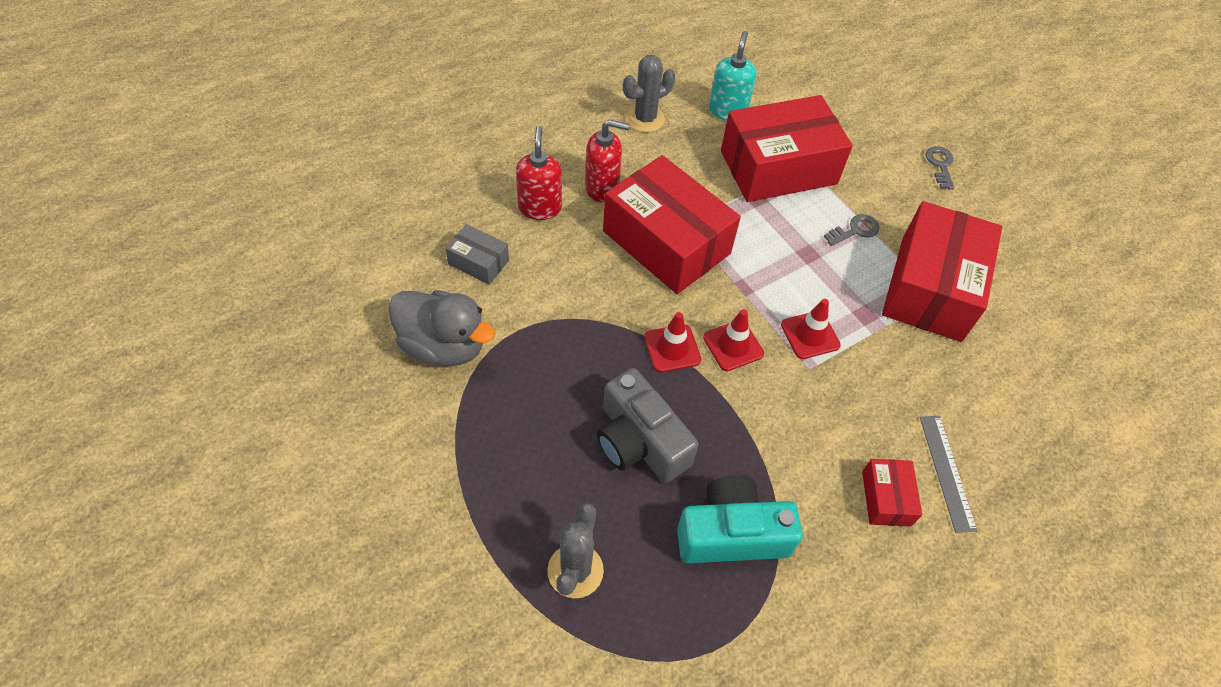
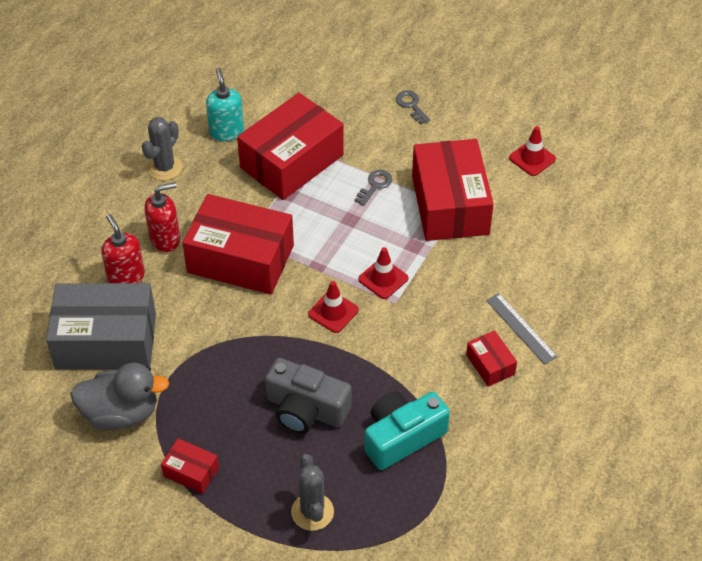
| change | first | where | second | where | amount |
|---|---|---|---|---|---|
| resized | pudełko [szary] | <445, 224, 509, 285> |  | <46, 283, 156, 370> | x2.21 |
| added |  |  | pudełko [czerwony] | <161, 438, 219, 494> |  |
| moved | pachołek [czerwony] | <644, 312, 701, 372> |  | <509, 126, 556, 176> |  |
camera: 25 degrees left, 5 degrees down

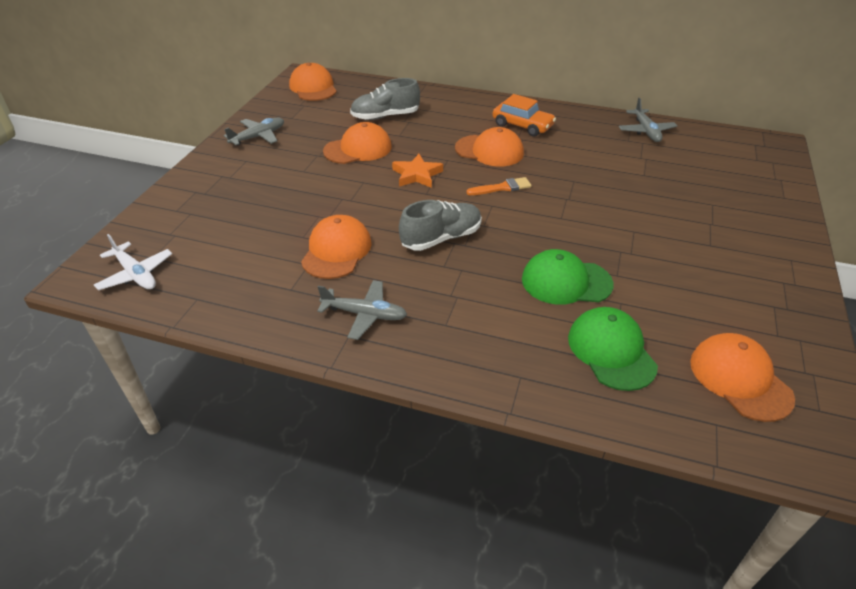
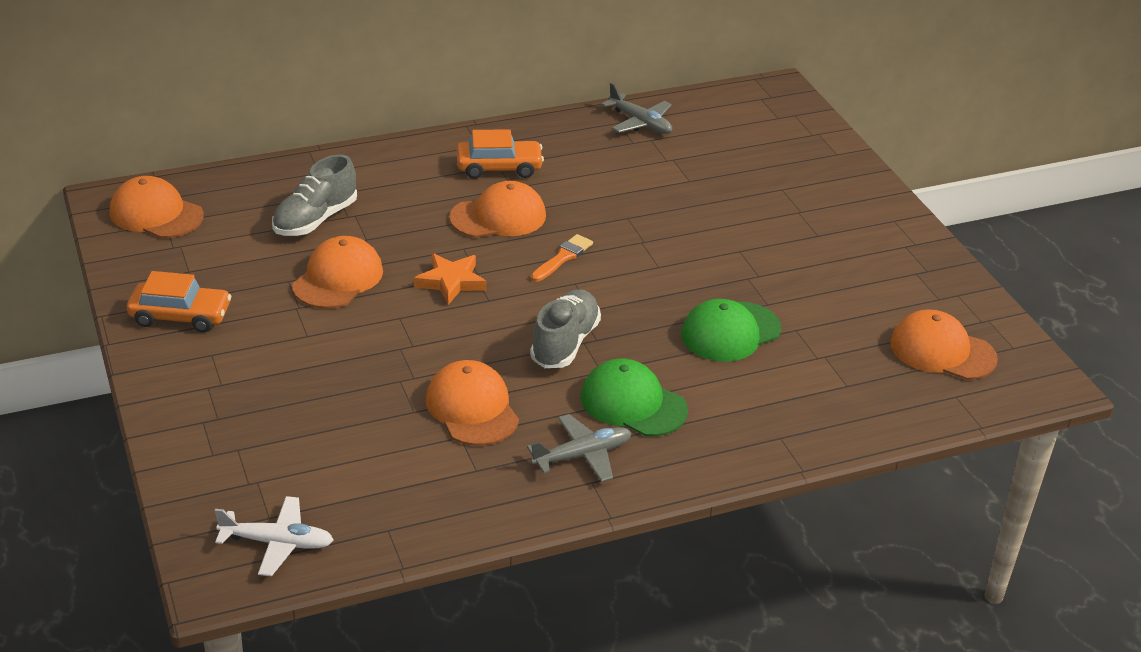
| change | first | where | second | where | amount |
|---|---|---|---|---|---|
| replaced | samolot [szary] | <224, 118, 284, 145> | samochód [pomarańczowy] | <127, 271, 231, 332> |  |
| moved | czapka [zielony] | <568, 307, 658, 391> |  | <581, 359, 688, 436> |  |
camera: 40 degrees left, 5 degrees down

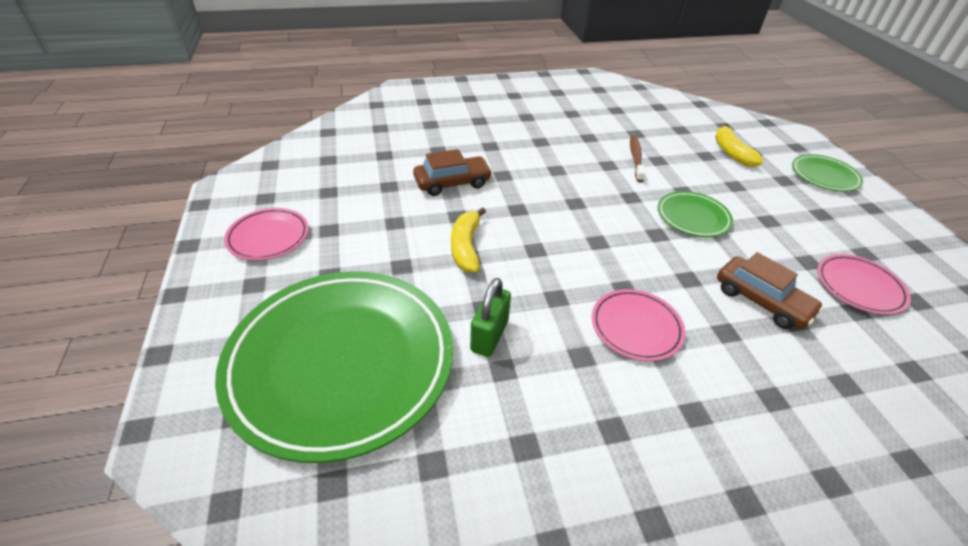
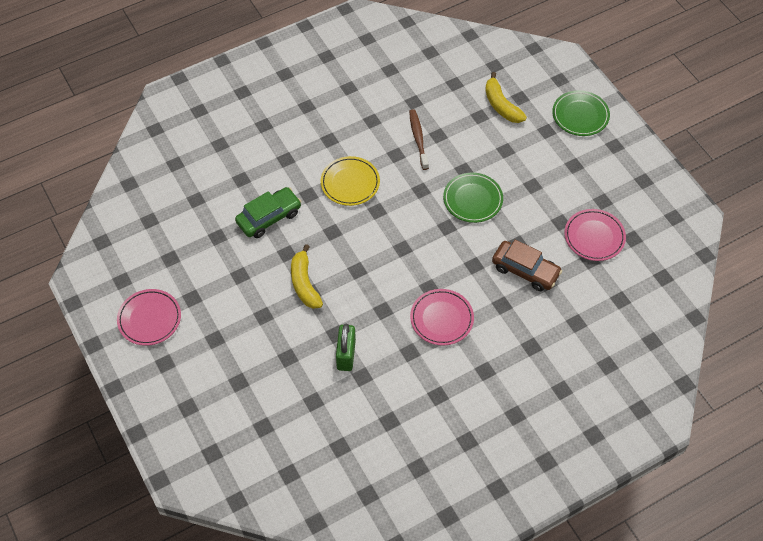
| change | first | where | second | where | amount |
|---|---|---|---|---|---|
| recoloured | samochód [brązowy] | <413, 149, 492, 196> | samochód [zielony] | <235, 187, 302, 238> |  |
| added |  |  | talerz [żółty] | <321, 156, 380, 206> |  |
| removed | talerz [zielony] | <215, 271, 453, 463> |  |  |  |
camera: 15 degrees left, 15 degrees up

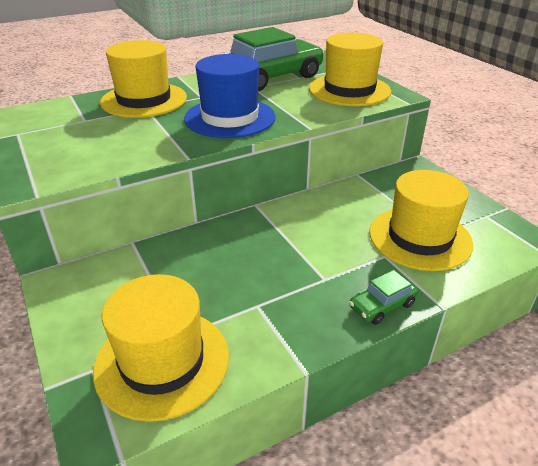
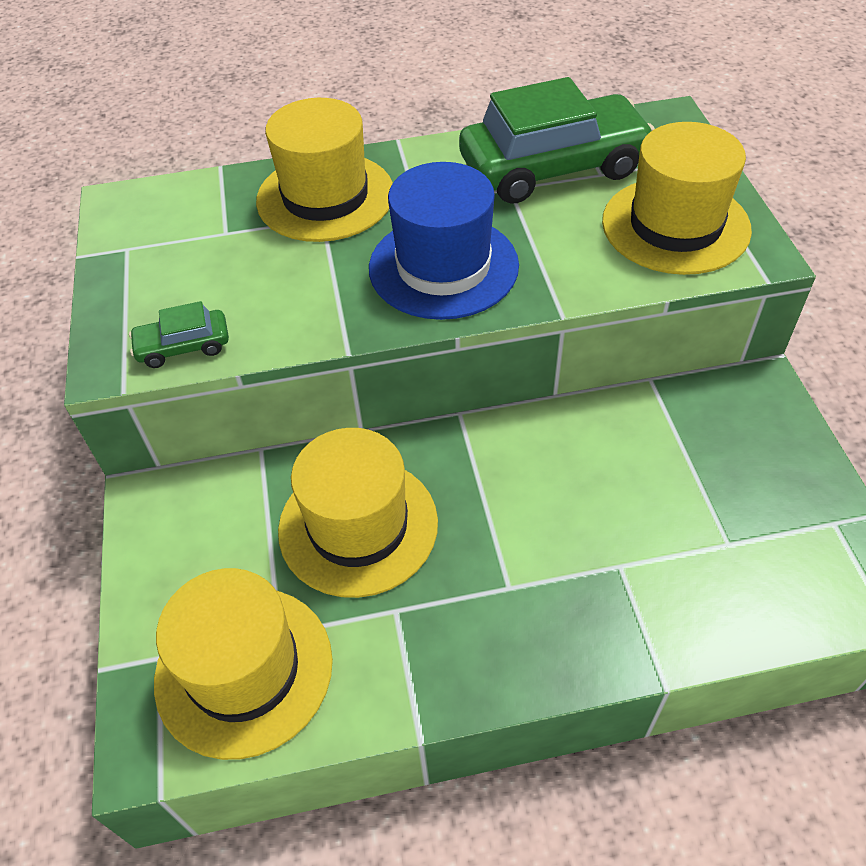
| change | first | where | second | where | amount |
|---|---|---|---|---|---|
| moved | samochód [zielony] | <349, 270, 418, 325> |  | <129, 301, 229, 368> |  |
| moved | kapelusz [żółty] | <369, 170, 473, 271> |  | <278, 428, 438, 598> |  |
camera: 20 degrees right, 15 degrees up

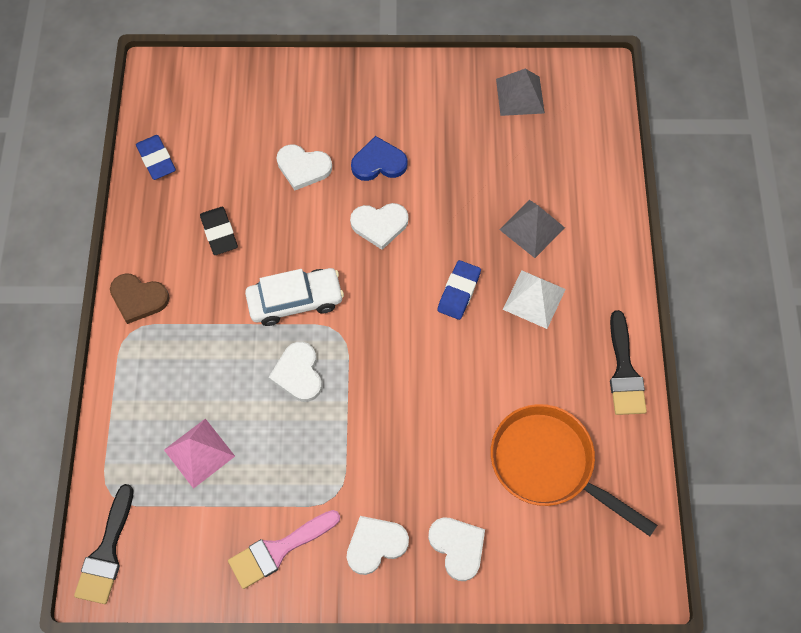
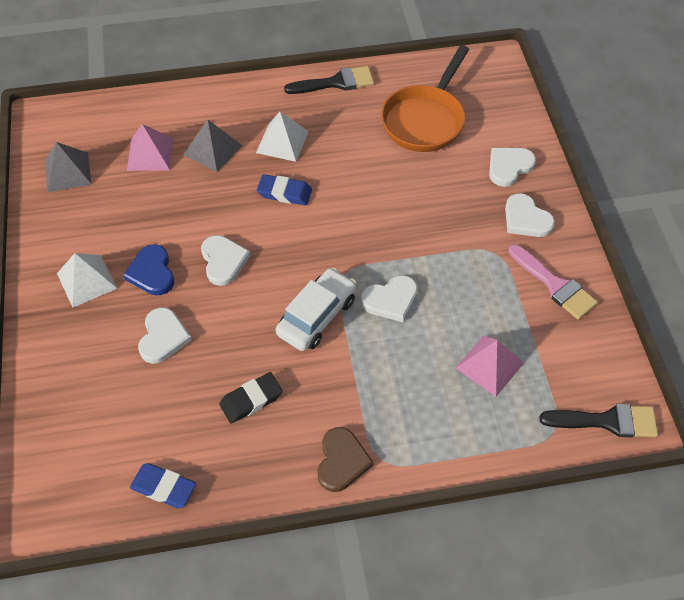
| change | first | where | second | where | amount |
|---|---|---|---|---|---|
| added |  |  | piramida [biały] | <57, 253, 118, 308> |  |
| added |  |  | piramida [różowy] | <127, 124, 173, 171> |  |
| turned | gumka do mazania [niebieski] | <136, 135, 176, 180> |  | <130, 463, 196, 508> | 60 degrees clockwise |
| turned | samochód [biały] | <245, 268, 344, 326> |  | <276, 268, 357, 351> | 60 degrees clockwise |
camera: 100 degrees left, 10 degrees down

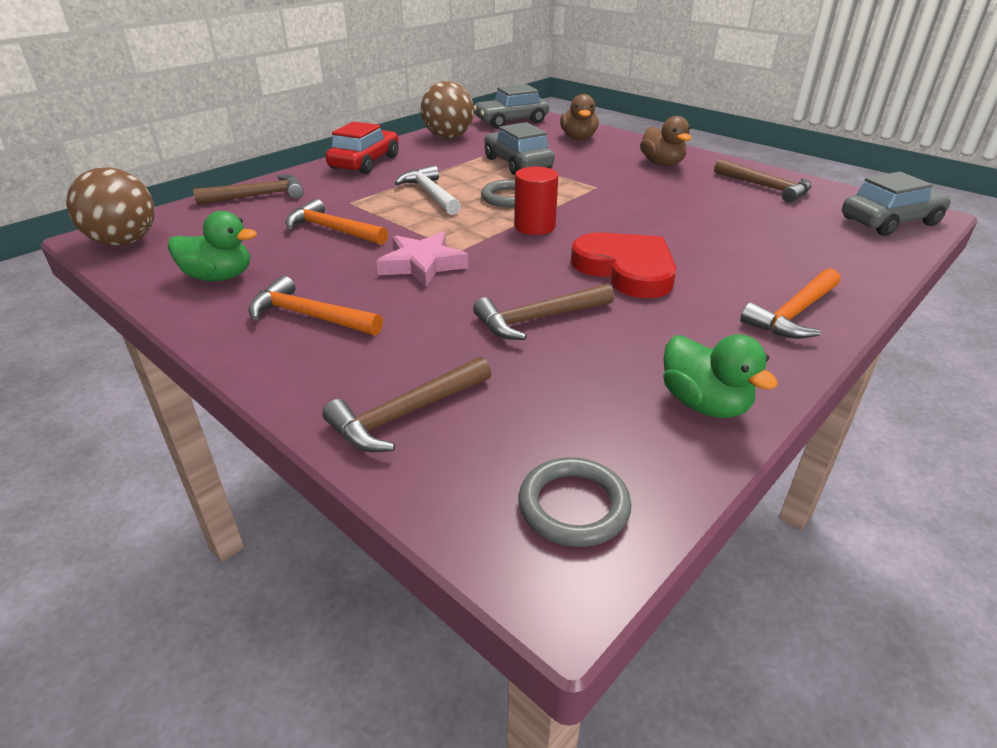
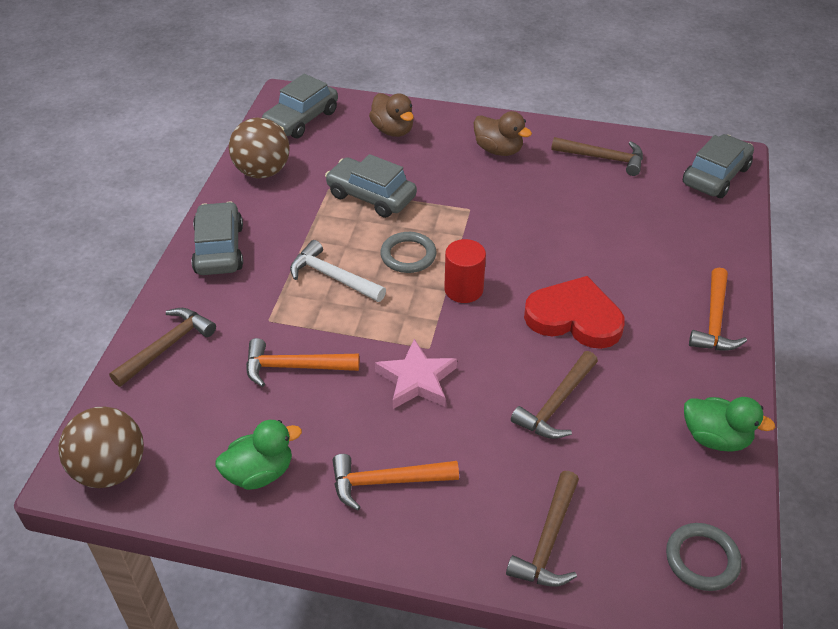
| change | first | where | second | where | amount |
|---|---|---|---|---|---|
| recoloured | samochód [czerwony] | <325, 122, 399, 174> | samochód [szary] | <191, 201, 243, 275> |  |
camera: 30 degrees left, 10 degrees up

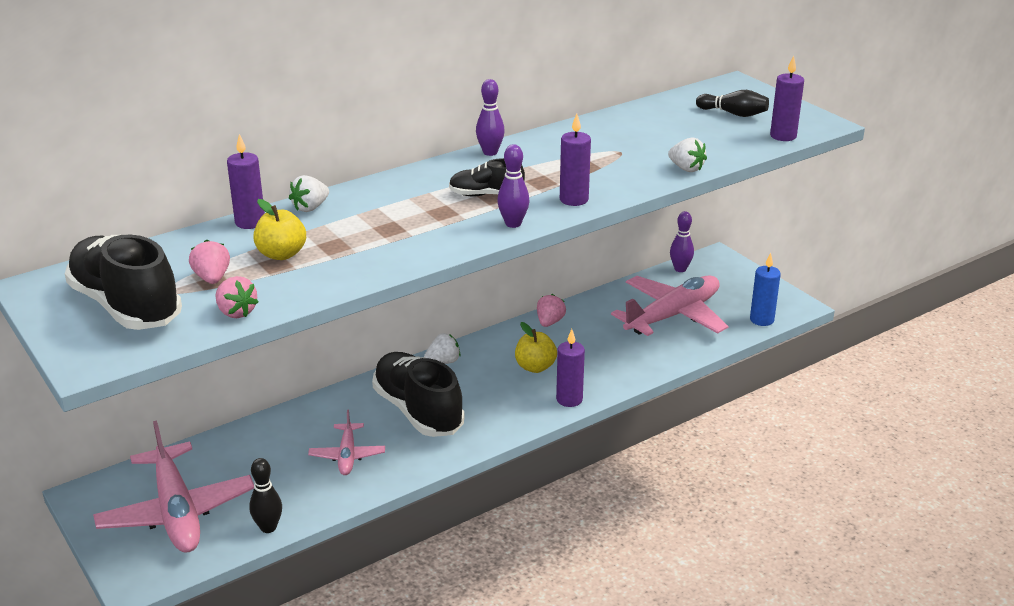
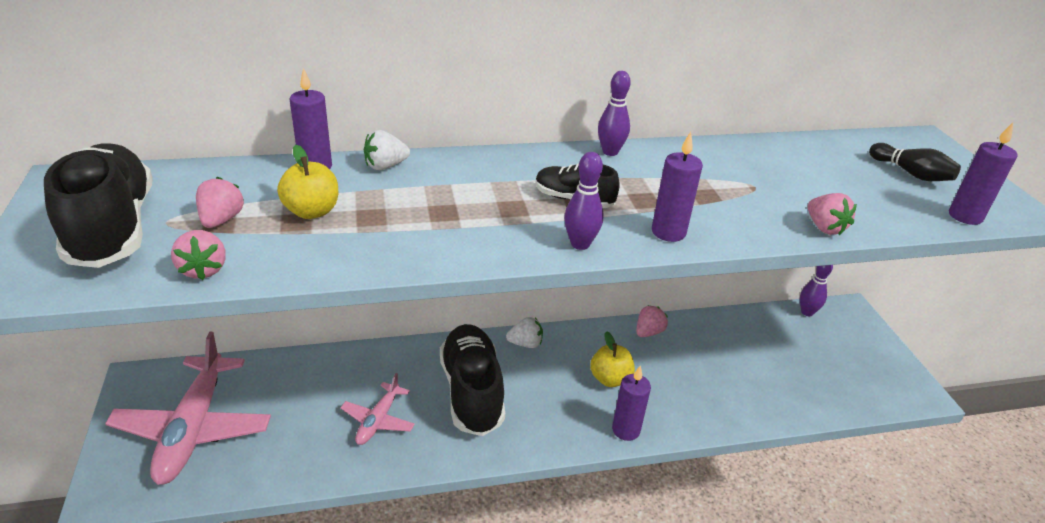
| change | first | where | second | where | amount |
|---|---|---|---|---|---|
| recoloured | truskawka [biały] | <668, 137, 707, 172> | truskawka [różowy] | <808, 193, 857, 235> |  |
| removed | kręgiel [czarny] | <249, 458, 282, 533> |  |  |  |
| removed | samolot [różowy] | <611, 275, 728, 336> |  |  |  |
| removed | świeca [niebieski] | <750, 253, 781, 326> |  |  |  |
camera: 20 degrees right, 5 degrees up

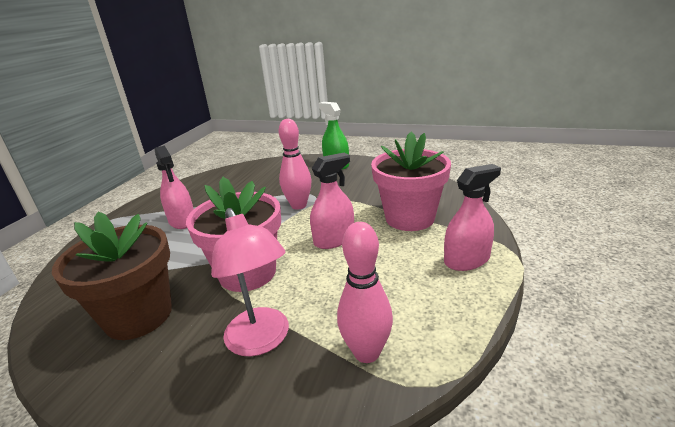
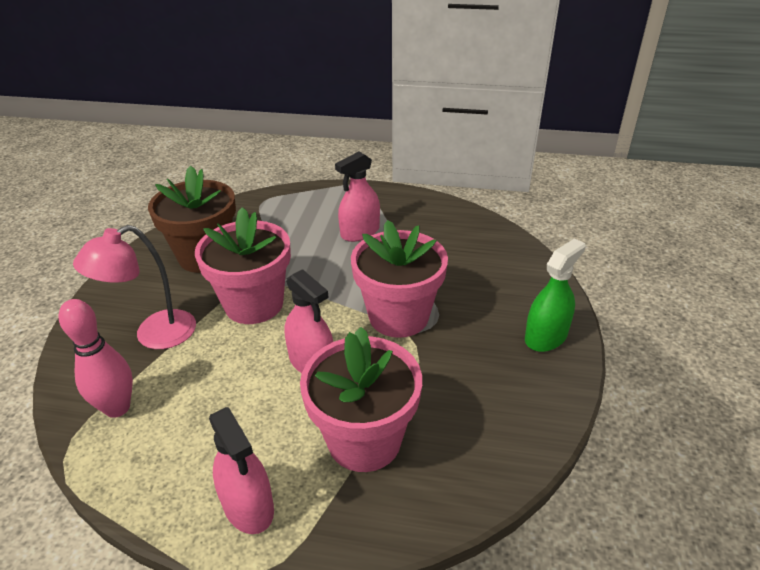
| change | first | where | second | where | amount |
|---|---|---|---|---|---|
| replaced | kręgiel [różowy] | <279, 119, 311, 210> | doniczka [różowy] | <351, 220, 448, 338> |  |
camera: 80 degrees right, 10 degrees up

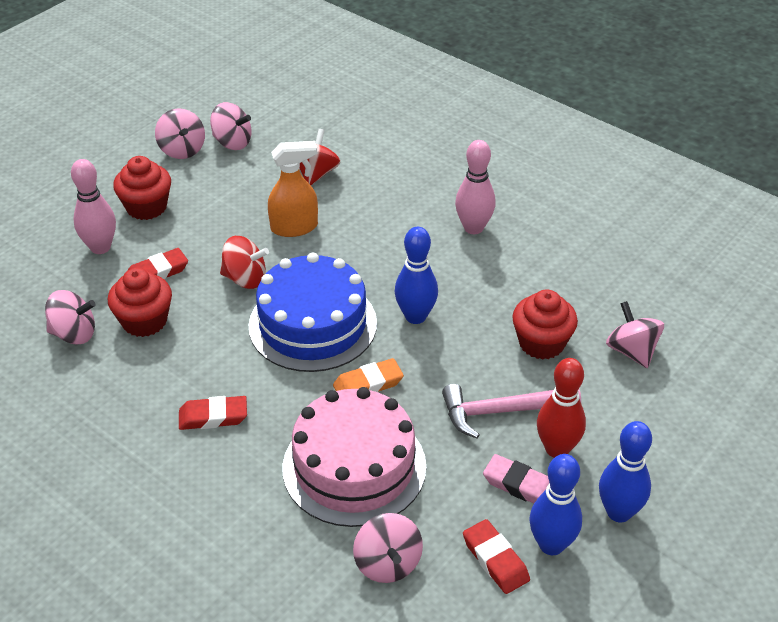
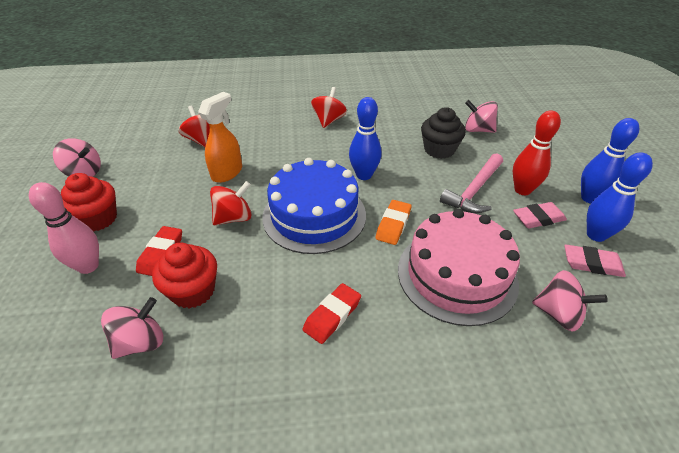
| change | first | where | second | where | amount |
|---|---|---|---|---|---|
| replaced | kręgiel [różowy] | <455, 140, 496, 234> | bączek [czerwony] | <311, 87, 347, 128> |  |
| recoloured | muffinka [czerwony] | <512, 289, 578, 360> | muffinka [czarny] | <421, 107, 466, 159> |  |
| recoloured | gumka do mazania [czerwony] | <463, 519, 530, 594> | gumka do mazania [różowy] | <564, 245, 626, 277> |  |
| removed | bączek [różowy] | <210, 102, 252, 150> |  |  |  |
camera: 45 degrees left, 0 degrees up

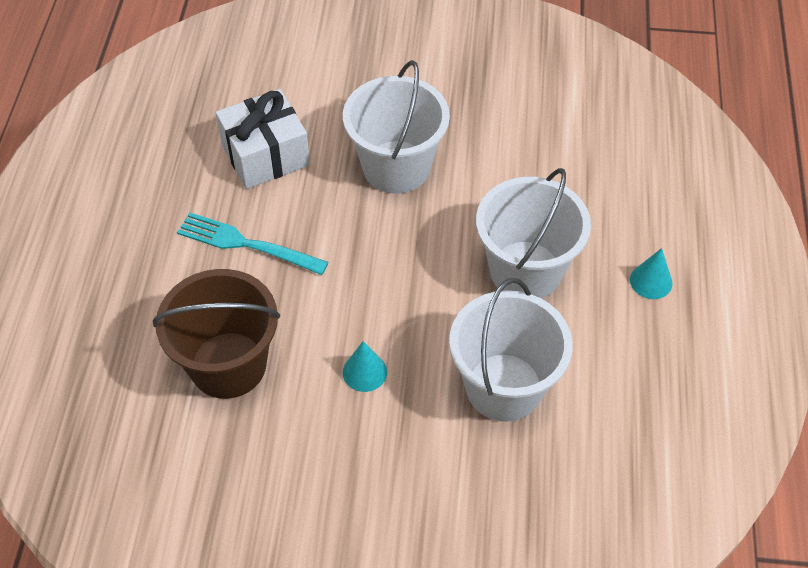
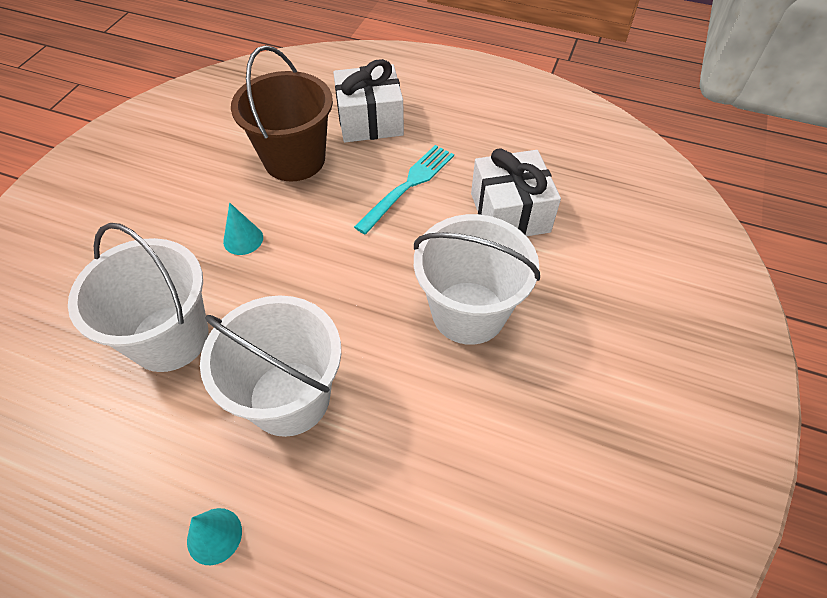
| change | first | where | second | where | amount |
|---|---|---|---|---|---|
| added |  |  | prezent [biały] | <333, 59, 404, 142> |  |
camera: 105 degrees right, 0 degrees up

